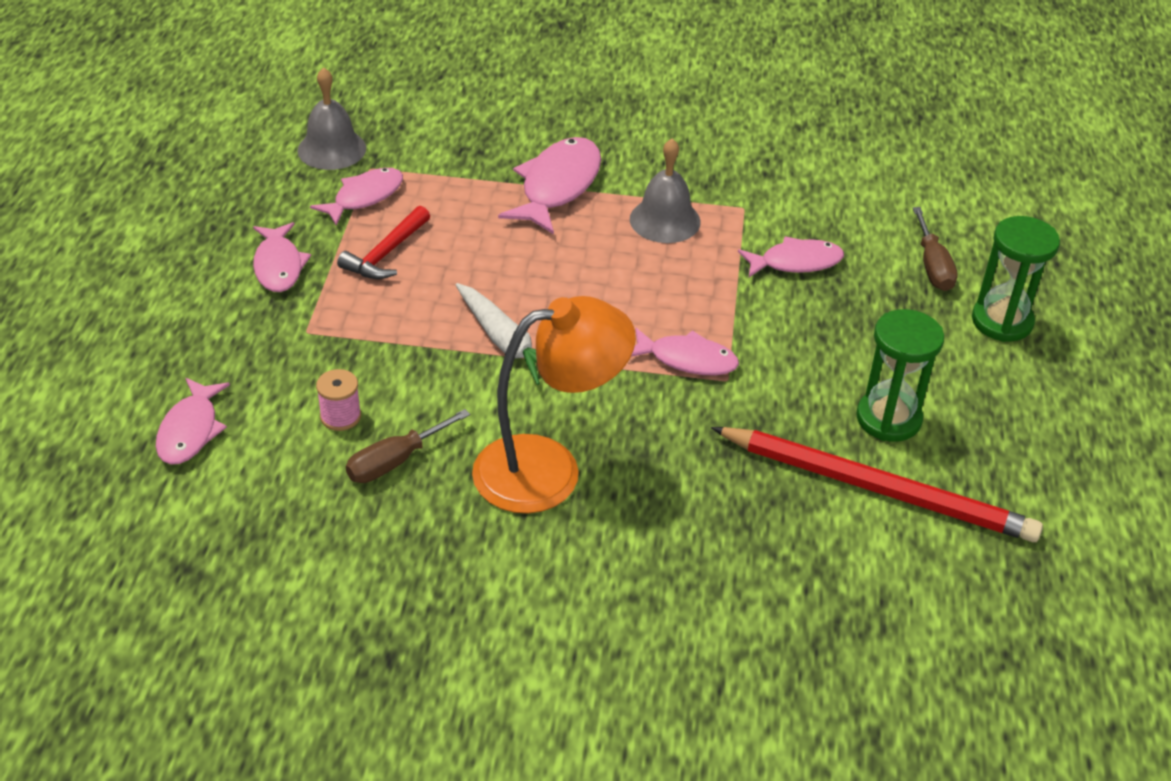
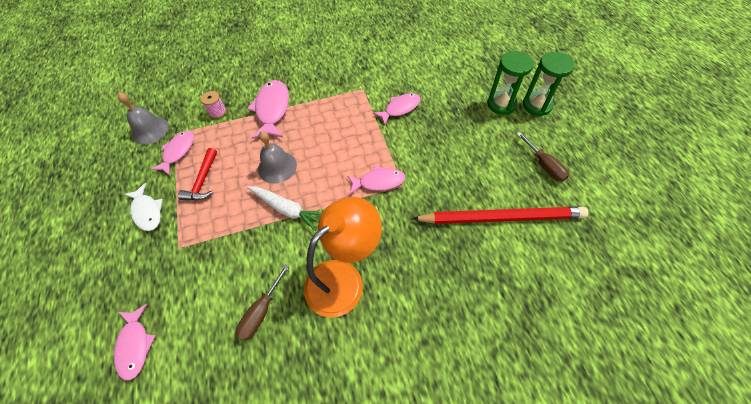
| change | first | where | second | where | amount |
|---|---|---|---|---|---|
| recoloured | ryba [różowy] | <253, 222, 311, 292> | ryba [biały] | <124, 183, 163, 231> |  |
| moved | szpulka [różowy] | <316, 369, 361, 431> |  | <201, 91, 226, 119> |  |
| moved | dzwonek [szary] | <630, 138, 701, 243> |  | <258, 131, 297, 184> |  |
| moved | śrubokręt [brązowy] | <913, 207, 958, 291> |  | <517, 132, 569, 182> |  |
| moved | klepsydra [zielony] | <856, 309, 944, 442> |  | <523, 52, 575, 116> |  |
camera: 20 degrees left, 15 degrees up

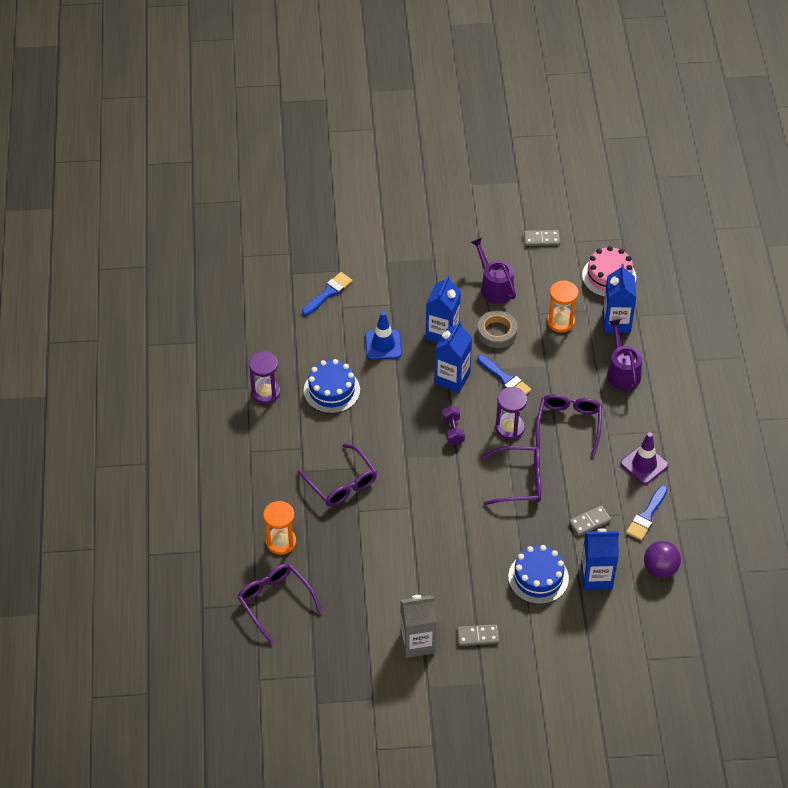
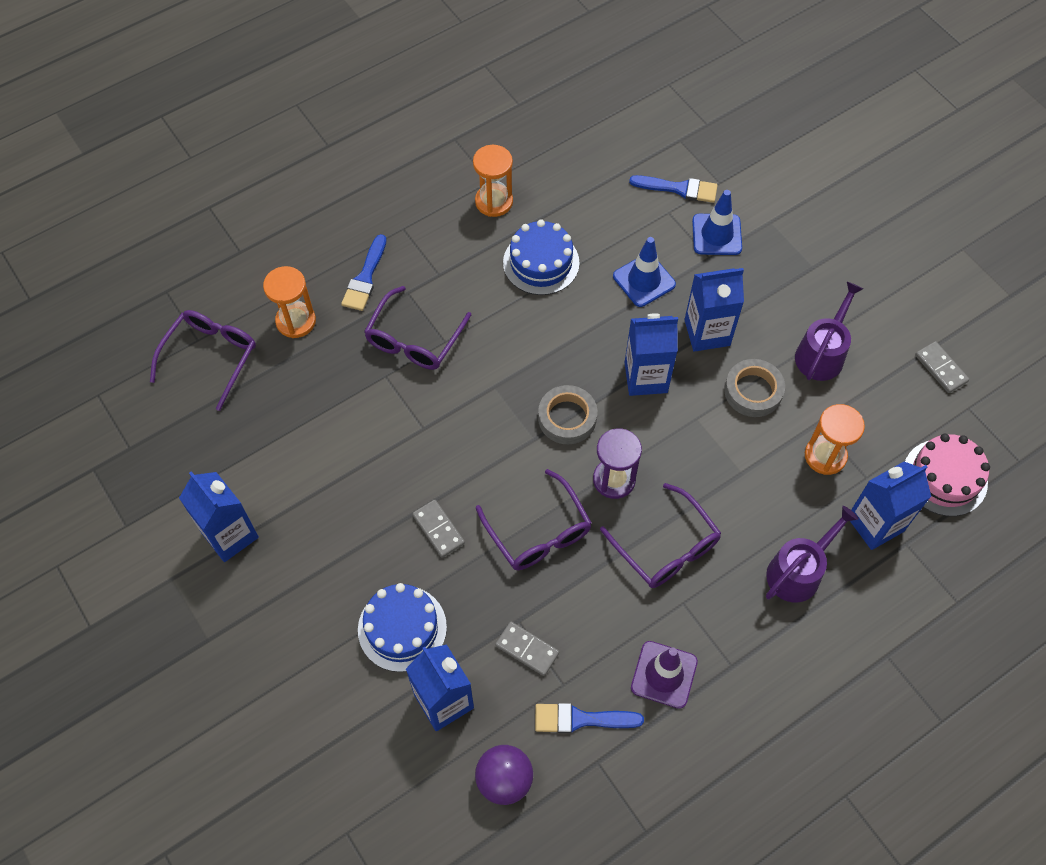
| change | first | where | second | where | amount |
|---|---|---|---|---|---|
| recoloured | karton mleka [szary] | <400, 595, 437, 658> | karton mleka [niebieski] | <179, 471, 259, 562> |  |
| moved | pędzel [niebieski] | <477, 355, 531, 394> |  | <341, 234, 387, 311> |  |
| moved | kostka domina [szary] | <457, 624, 499, 646> |  | <412, 500, 465, 558> |  |
| recoloured | klepsydra [fioletowy] | <249, 351, 280, 404> | klepsydra [pomarańczowy] | <473, 145, 513, 217> |  |
| replaced | hantel [fioletowy] | <442, 406, 465, 445> | taśma klejąca [szary] | <538, 385, 597, 444> |  |
| turned | okulary [fioletowy] | <536, 394, 602, 456> |  | <600, 483, 721, 588> | 75 degrees clockwise |
| added |  |  | pachołek [niebieski] | <692, 190, 742, 255> |  |
camera: 60 degrees right, 10 degrees up

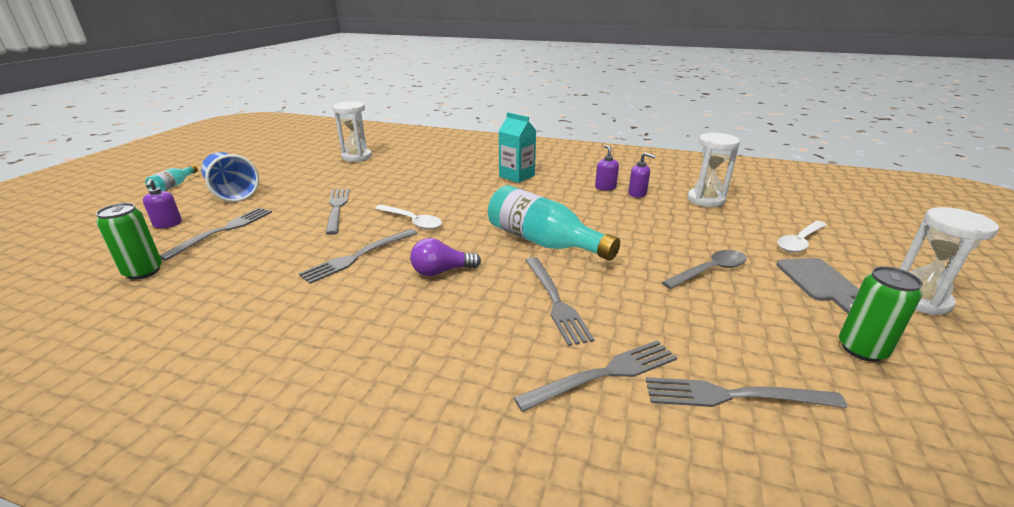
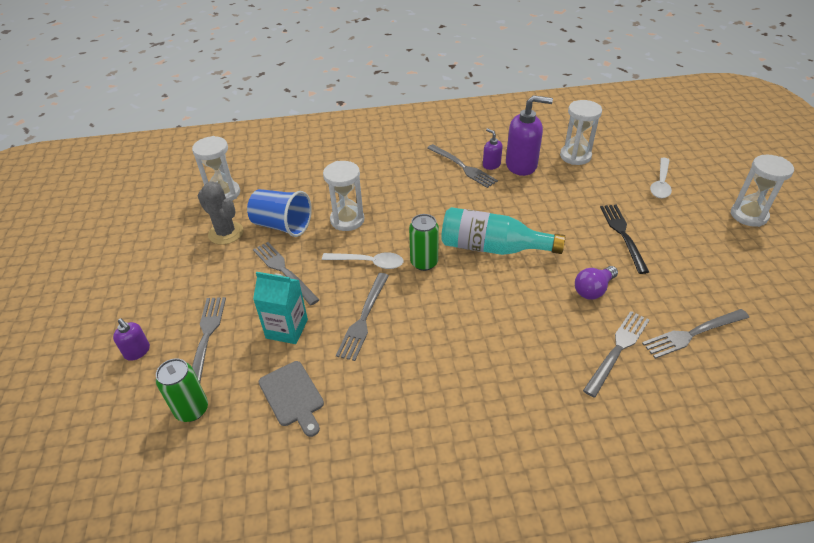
| change | first | where | second | where | amount |
|---|---|---|---|---|---|
| added |  |  | kaktus [szary] | <198, 182, 243, 245> |  |
| moved | szklanka [niebieski] | <201, 152, 259, 202> |  | <247, 189, 312, 237> |  |
| moved | karton mleka [turkusowy] | <499, 112, 537, 183> |  | <253, 272, 308, 344> |  |
| moved | deska do krojenia [szary] | <776, 258, 859, 314> |  | <259, 361, 324, 437> |  |
| added |  |  | klepsydra [biały] | <323, 161, 364, 231> |  |
| moved | puszka [zielony] | <839, 266, 923, 362> |  | <409, 214, 439, 271> |  |
| moved | widelec [szary] | <525, 257, 595, 346> |  | <427, 144, 498, 188> |  |
| resized | dozownik mydła [fioletowy] | <628, 152, 656, 198> |  | <506, 95, 553, 176> | x1.97 |
| moved | żarówka [fioletowy] | <410, 238, 481, 276> |  | <575, 266, 618, 300> |  |
| replaced | łyżka [szary] | <662, 250, 747, 289> | widelec [czarny] | <600, 205, 649, 274> |  |
| removed | butelka [turkusowy] | <145, 165, 198, 191> |  |  |  |
camera: 25 degrees left, 15 degrees up

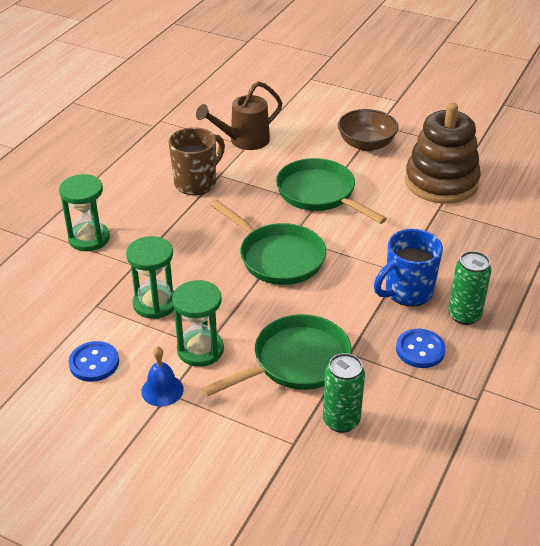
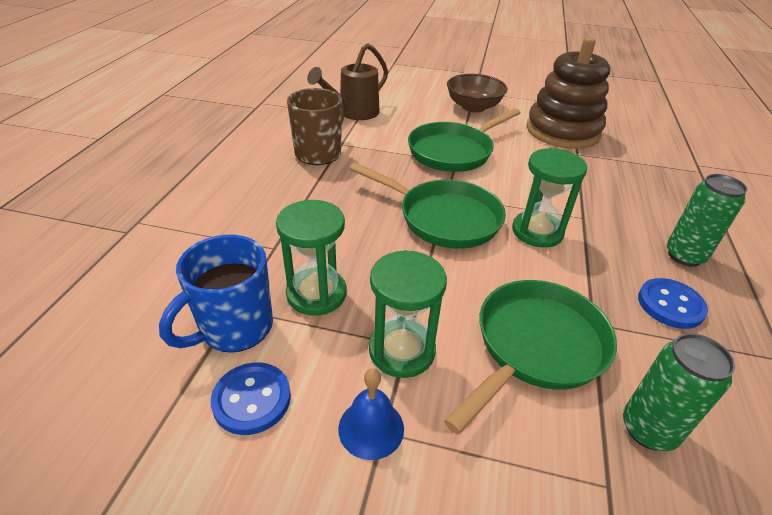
| change | first | where | second | where | amount |
|---|---|---|---|---|---|
| moved | kubek [niebieski] | <374, 229, 443, 306> |  | <159, 235, 273, 353> |  |
| turned | patelnia [zielony] | <276, 158, 387, 224> |  | <408, 108, 521, 172> | 75 degrees counterclockwise |
| moved | klepsydra [zielony] | <59, 174, 110, 251> |  | <512, 148, 587, 248> |  |
camera: 15 degrees left, 0 degrees up

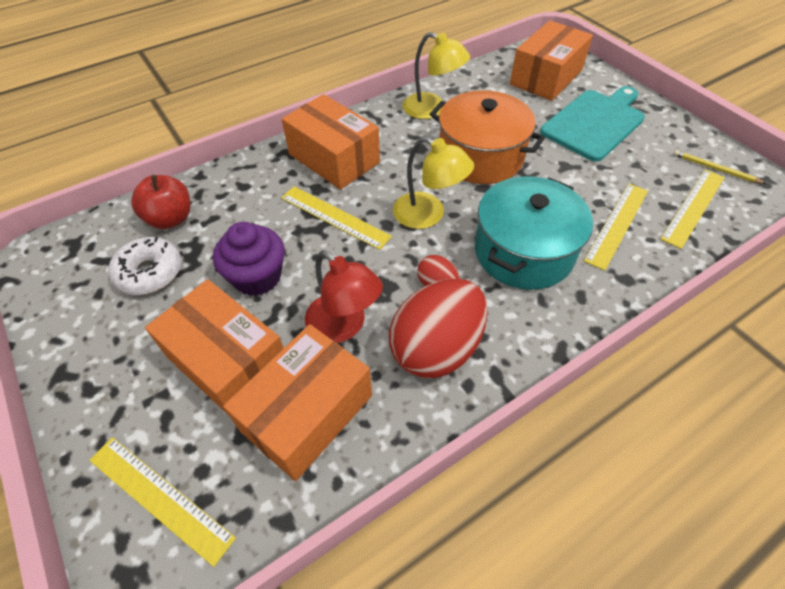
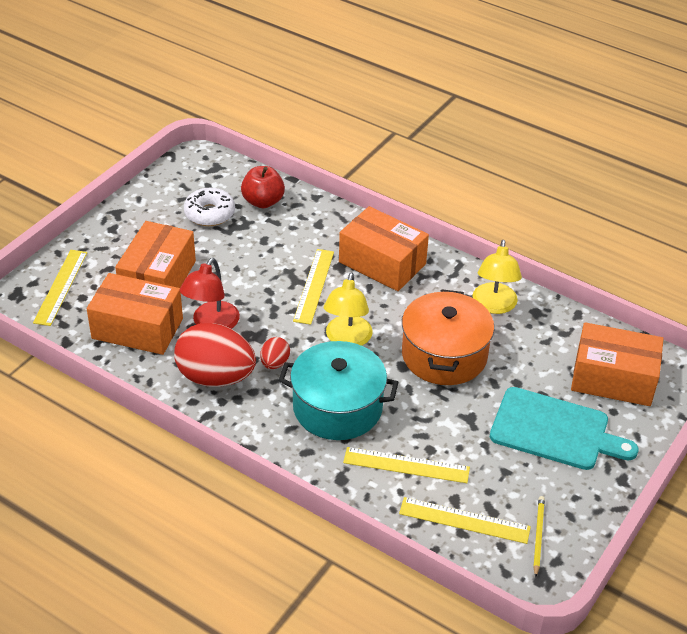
| change | first | where | second | where | amount |
|---|---|---|---|---|---|
| turned | pudełko [pomarańczowy] | <282, 94, 380, 190> |  | <339, 206, 429, 291> | 75 degrees counterclockwise |
| removed | muffinka [fioletowy] | <213, 222, 285, 296> |  |  |  |
camera: 65 degrees right, 10 degrees down

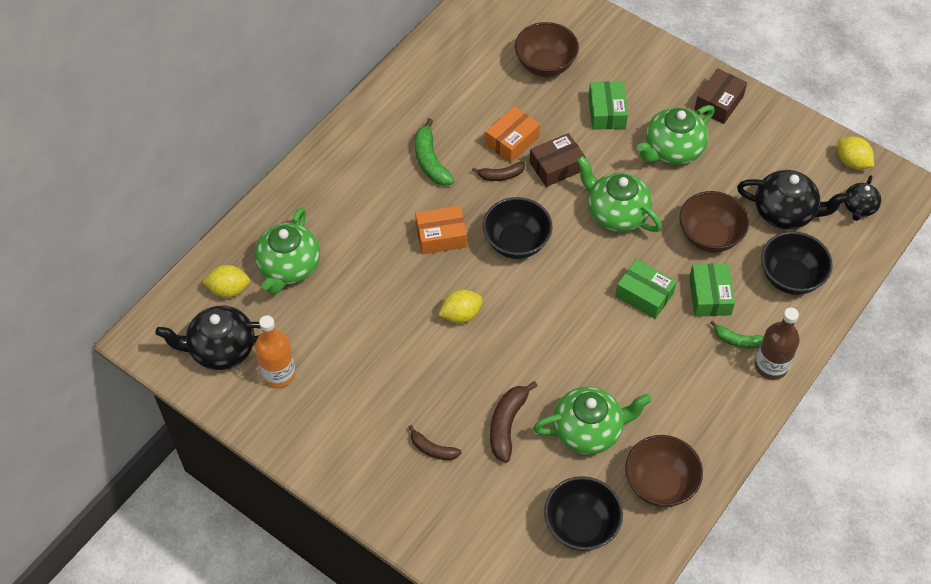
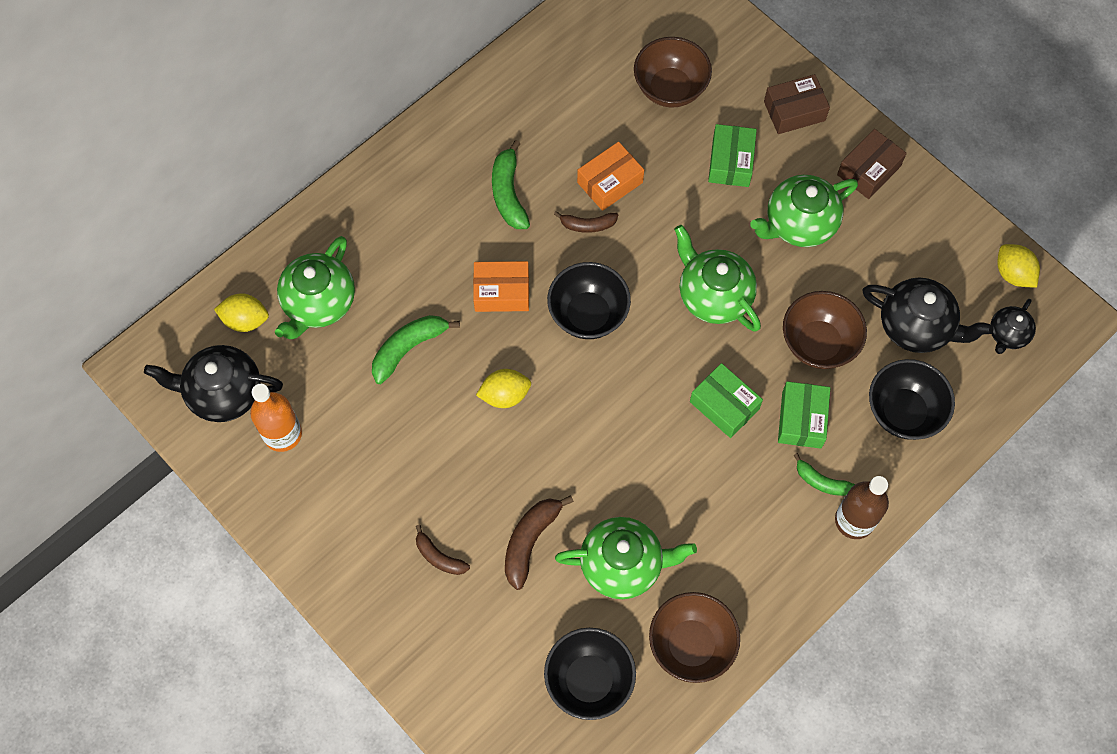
| change | first | where | second | where | amount |
|---|---|---|---|---|---|
| added |  |  | banan [zielony] | <372, 315, 460, 384> |  |
| moved | pudełko [brązowy] | <529, 133, 586, 187> |  | <764, 74, 830, 134> |  |
camera: 10 degrees right, 10 degrees up

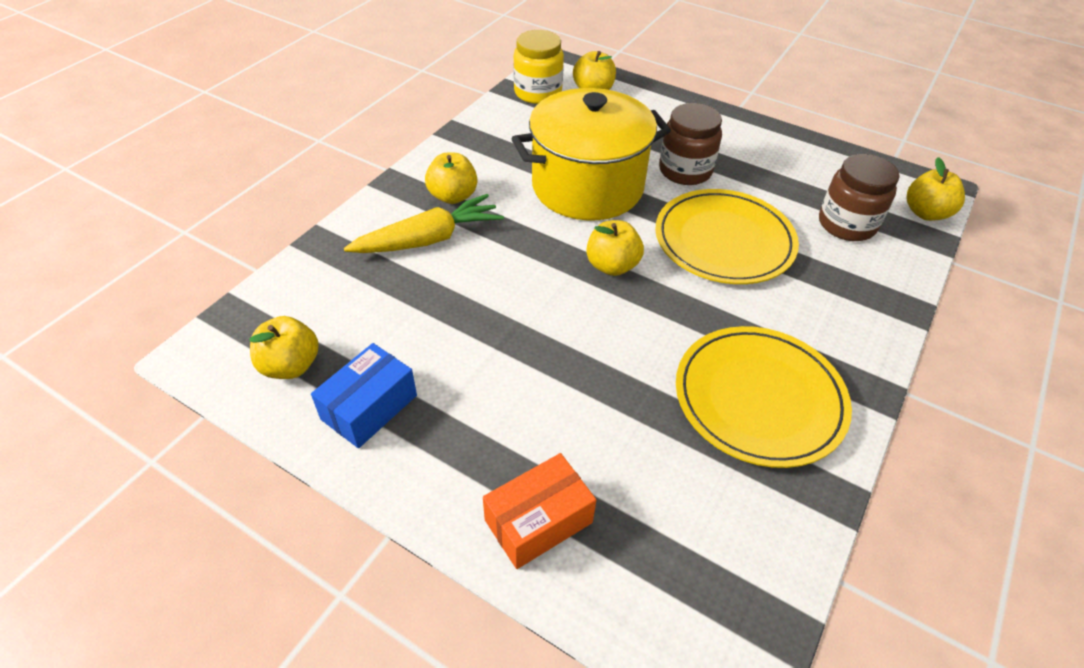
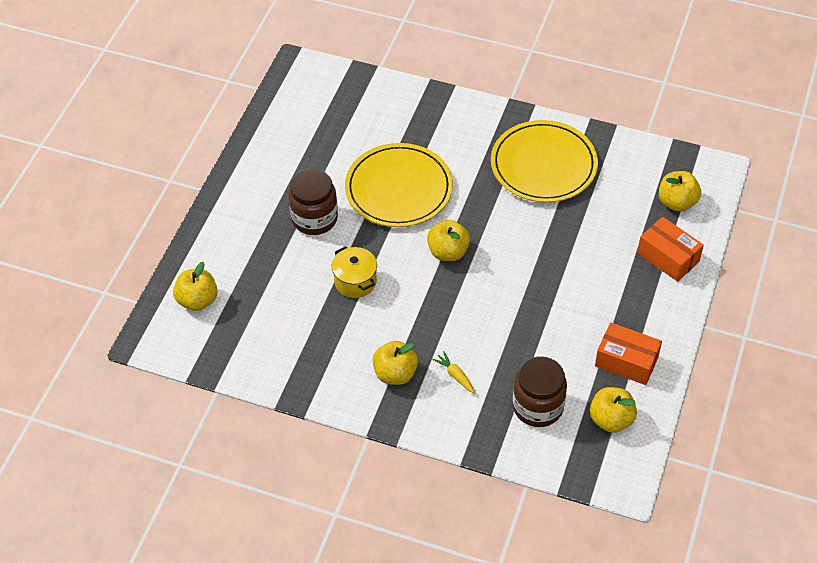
| change | first | where | second | where | amount |
|---|---|---|---|---|---|
| resized | garnek [żółty] | <511, 88, 671, 220> |  | <332, 246, 377, 298> | x0.44 |
| resized | marchewka [żółty] | <344, 194, 504, 253> |  | <432, 351, 475, 394> | x0.44 |
| moved | słoik [brązowy] | <819, 154, 900, 241> |  | <513, 356, 567, 427> |  |
| recoloured | pudełko [niebieski] | <311, 343, 417, 448> | pudełko [pomarańczowy] | <595, 322, 662, 385> |  |
| moved | jabłko [żółty] | <907, 157, 965, 221> |  | <659, 171, 701, 212> |  |
| removed | słoik [żółty] | <513, 30, 564, 104> |  |  |  |
camera: 100 degrees left, 5 degrees up

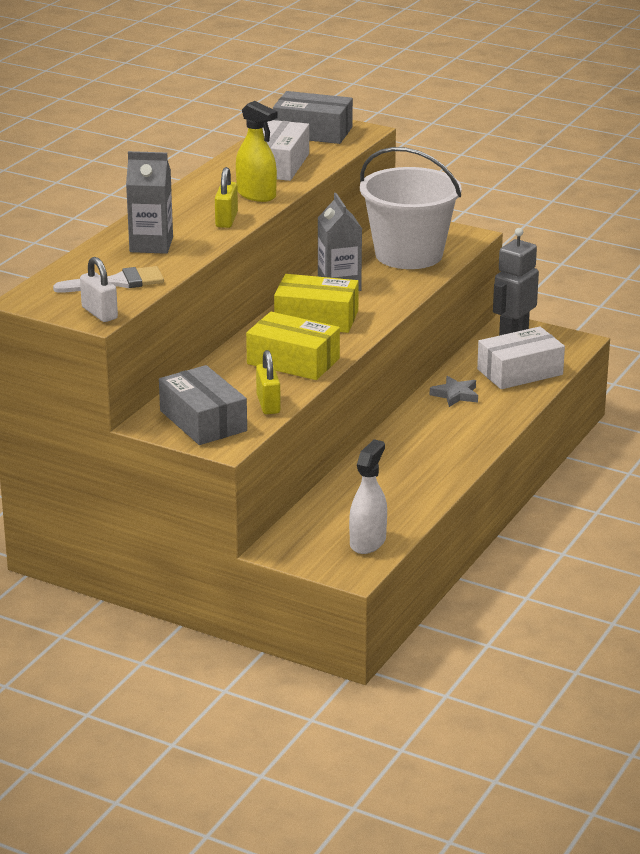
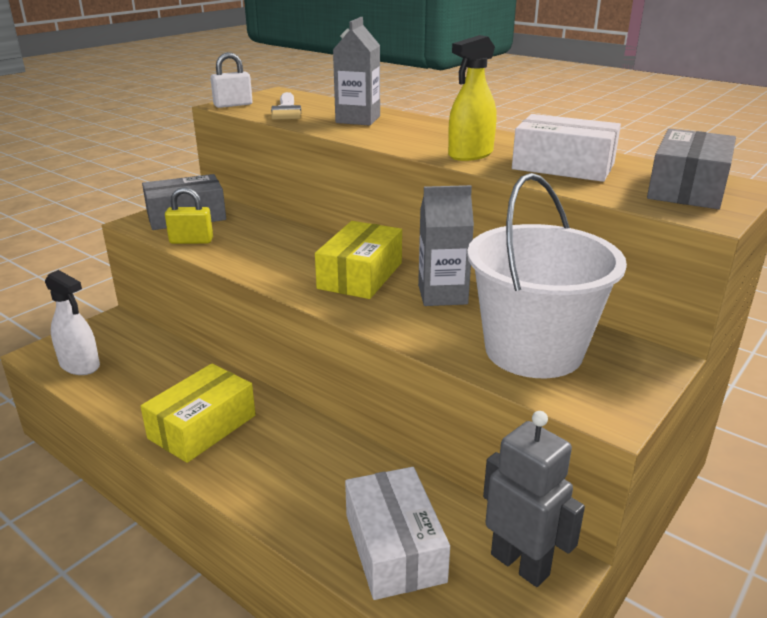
| change | first | where | second | where | amount |
|---|---|---|---|---|---|
| moved | pudełko [żółty] | <246, 312, 340, 380> |  | <140, 364, 256, 463> |  |
| removed | kłódka [żółty] | <215, 167, 238, 228> |  |  |  |
| removed | gwiazda [szary] | <430, 376, 478, 407> |  |  |  |
camera: 100 degrees right, 0 degrees up

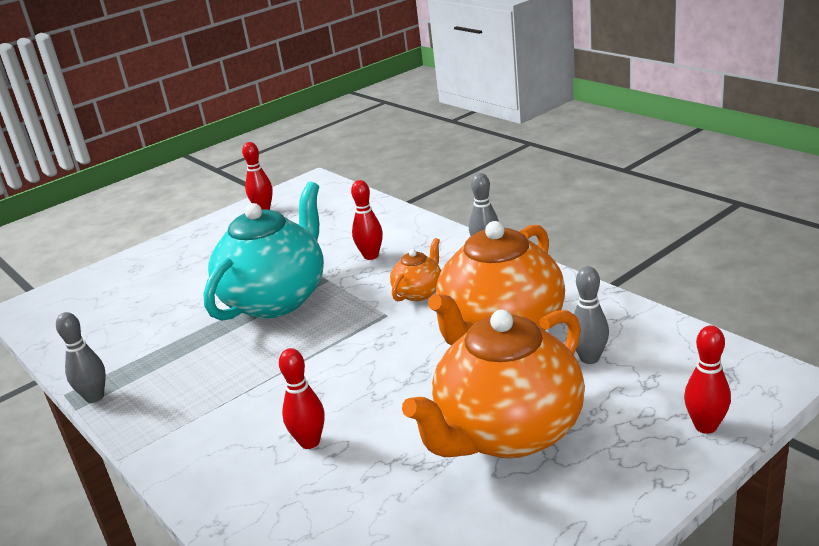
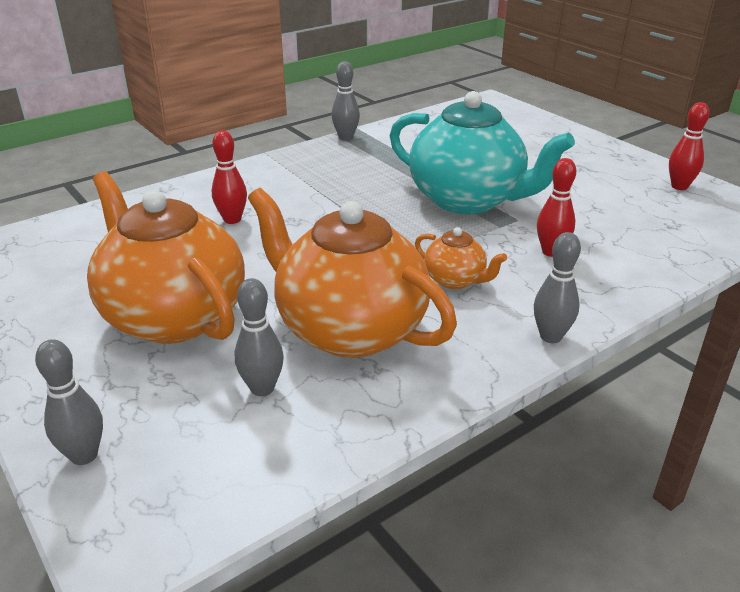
| change | first | where | second | where | amount |
|---|---|---|---|---|---|
| recoloured | kręgiel [czerwony] | <684, 326, 731, 434> | kręgiel [szary] | <35, 339, 103, 465> |  |
camera: 90 degrees right, 5 degrees up

